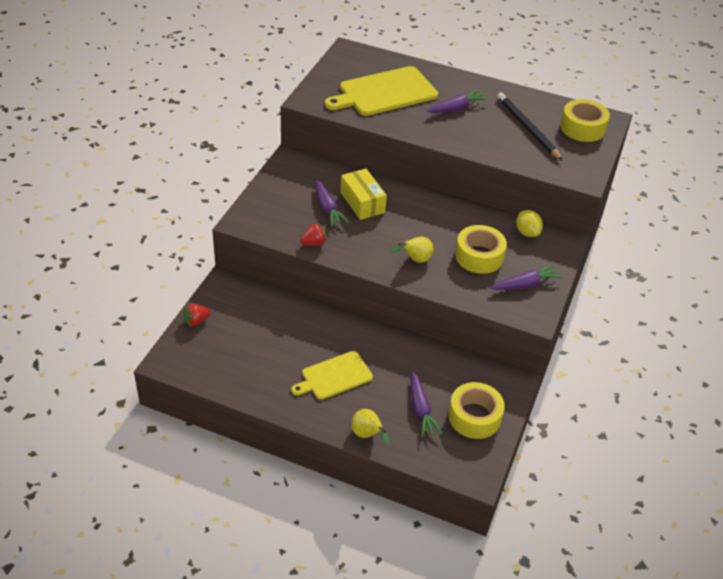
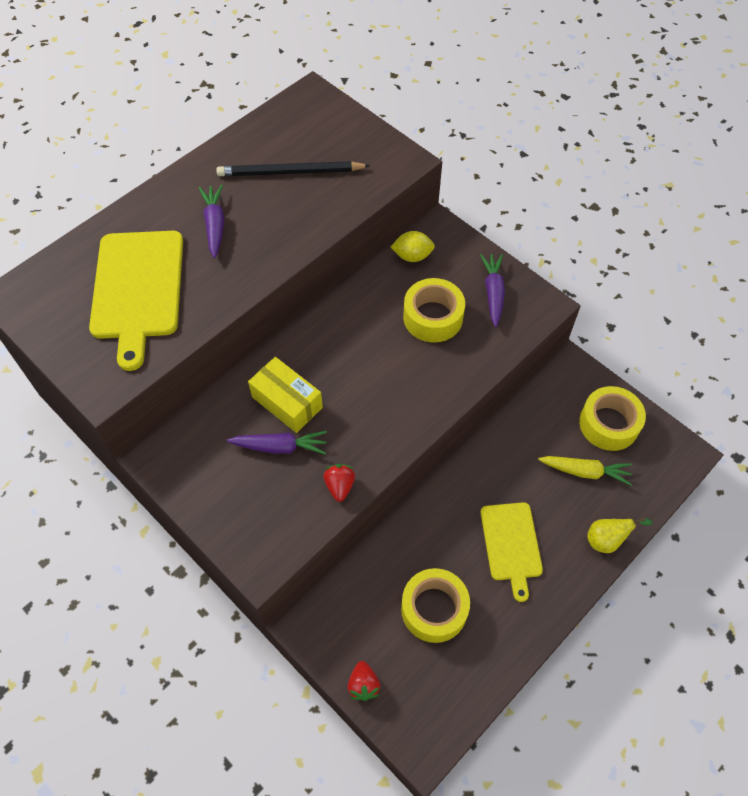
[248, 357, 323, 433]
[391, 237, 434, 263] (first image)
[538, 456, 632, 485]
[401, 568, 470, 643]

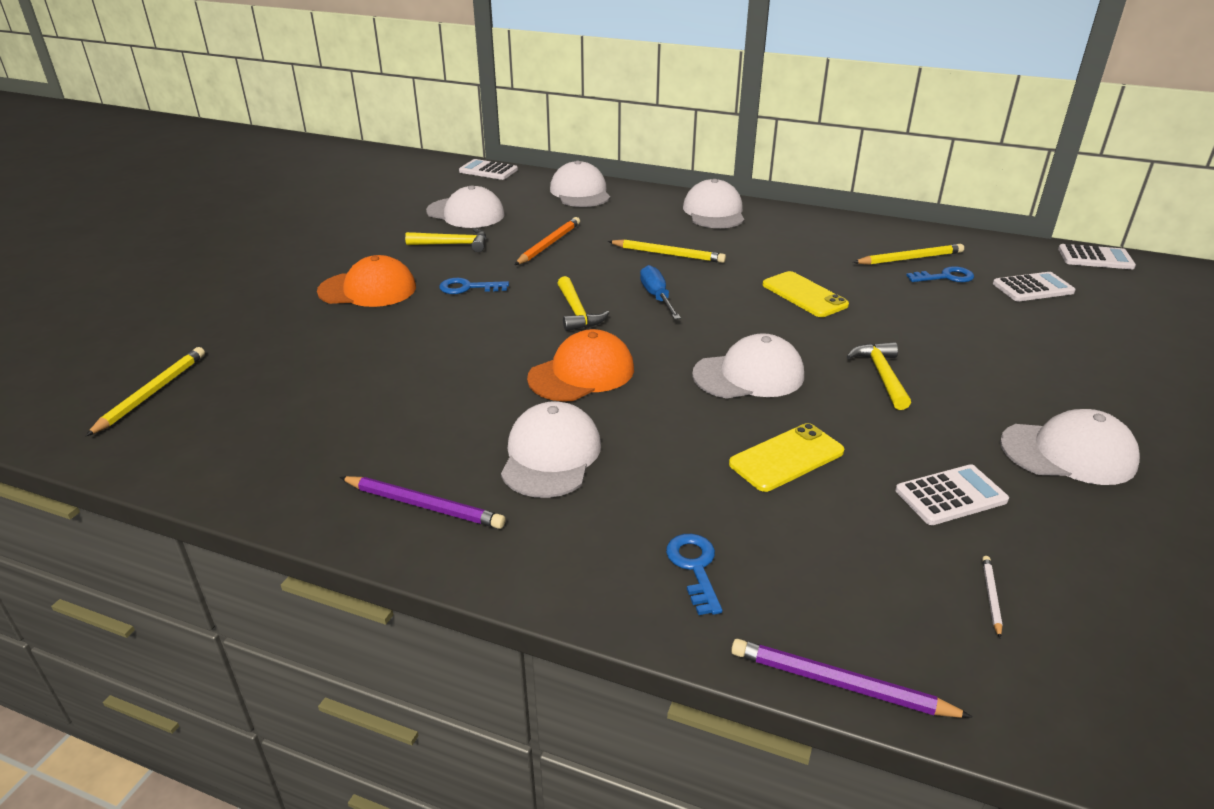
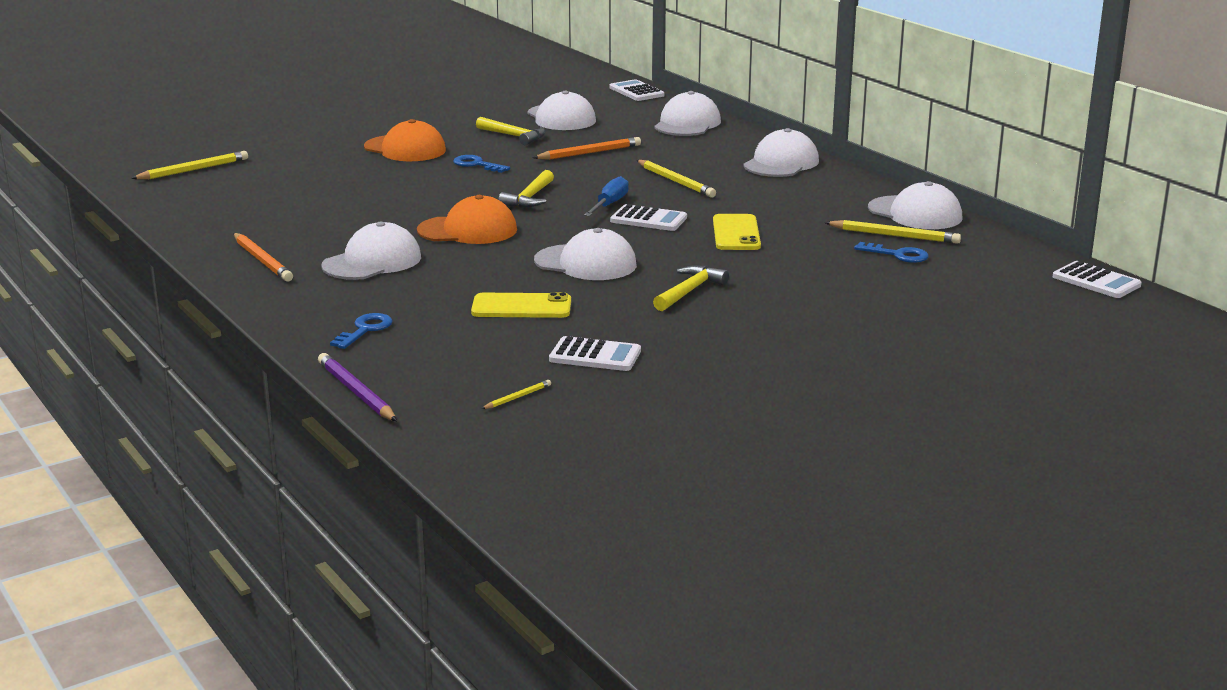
[234, 233, 293, 282]
[481, 380, 551, 409]
[610, 204, 687, 231]
[868, 181, 963, 229]

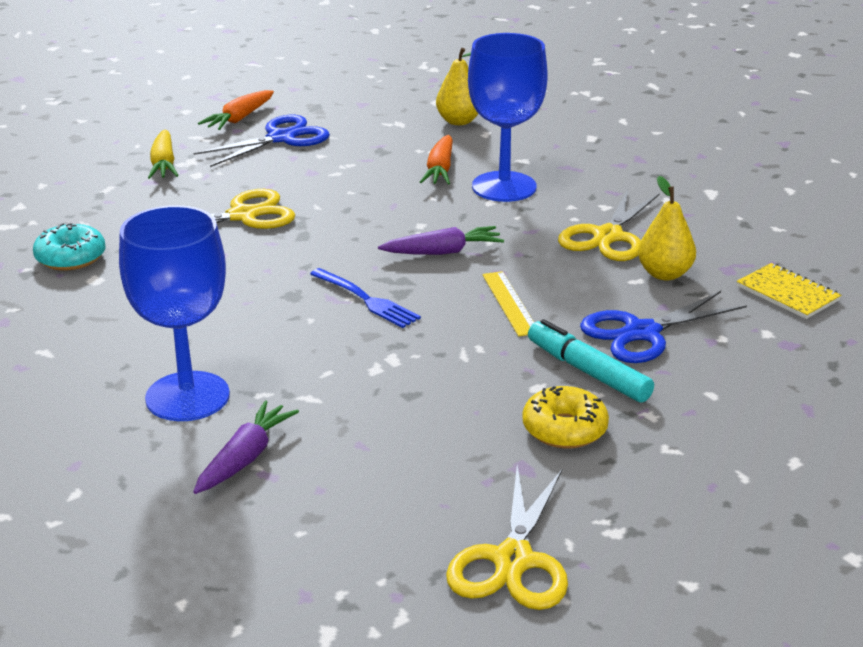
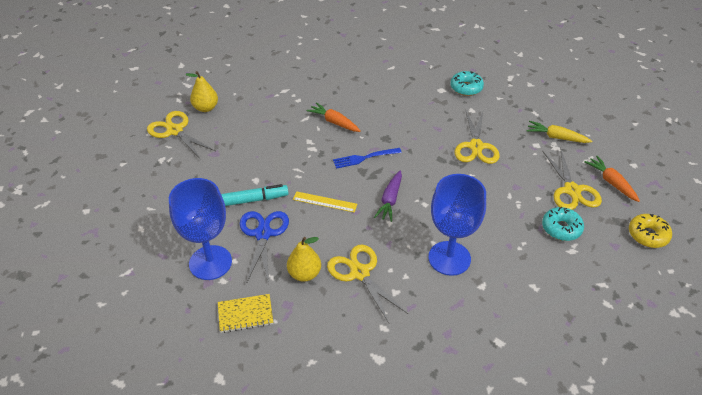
[169, 178, 232, 280]
[542, 148, 602, 210]
[193, 401, 299, 494] (first image)
[307, 102, 361, 132]
[185, 71, 218, 112]
[629, 214, 672, 248]
[542, 207, 584, 241]

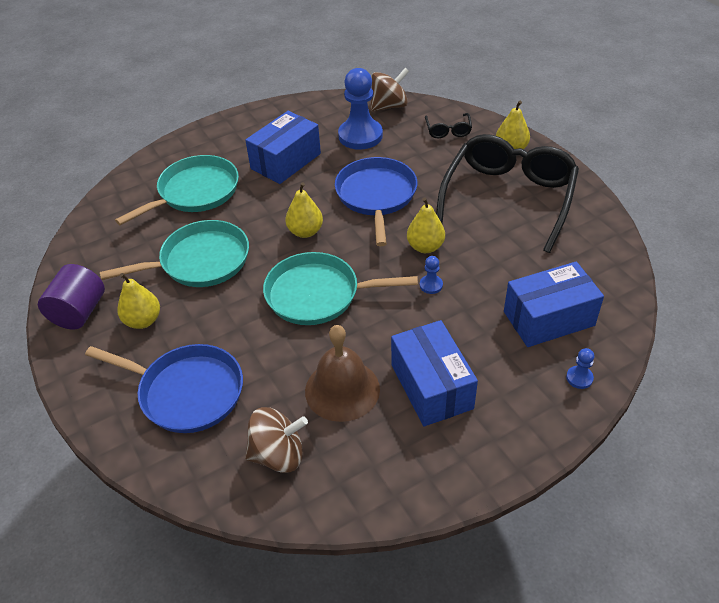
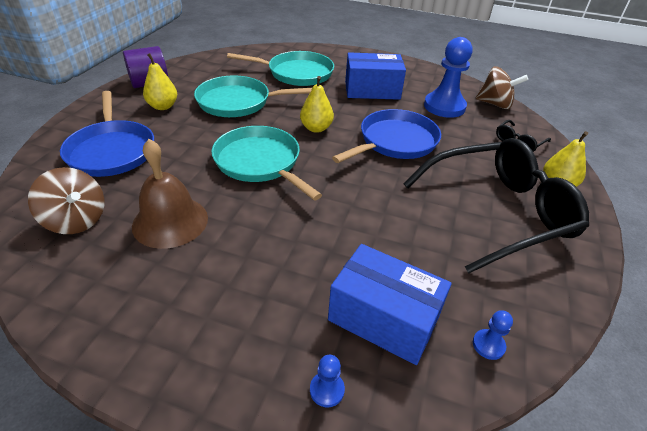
[194, 75, 312, 117]
[391, 320, 478, 426] (first image)
[407, 197, 445, 253] (first image)
[473, 310, 513, 360]

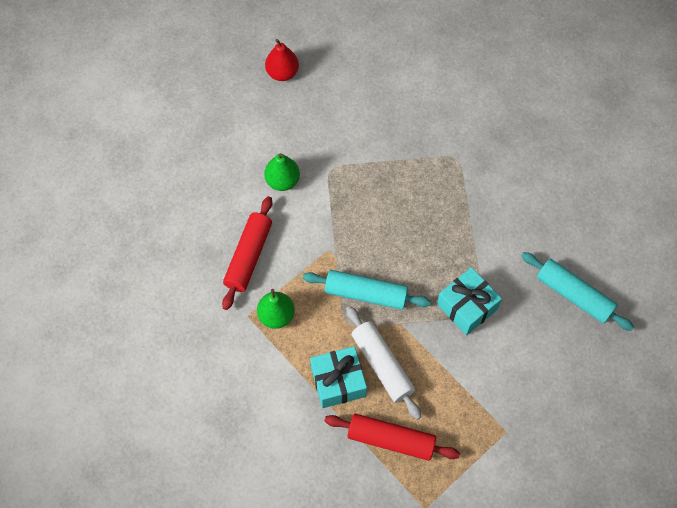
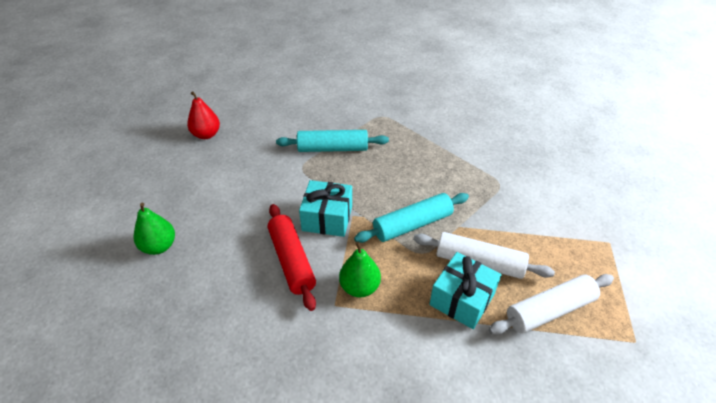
[133, 203, 175, 255]
[489, 274, 614, 335]
[299, 180, 352, 237]
[276, 130, 389, 152]

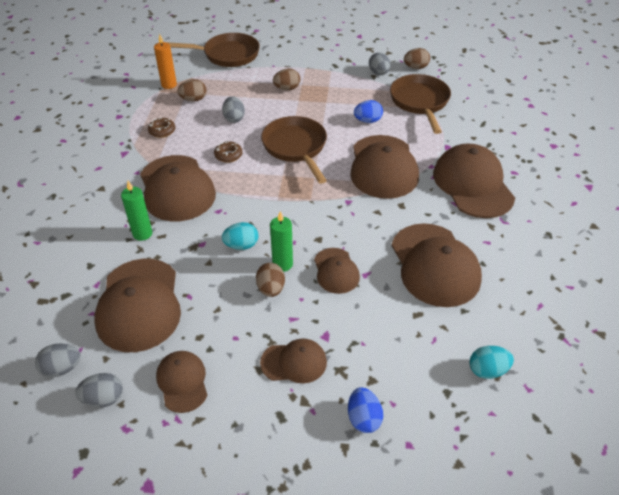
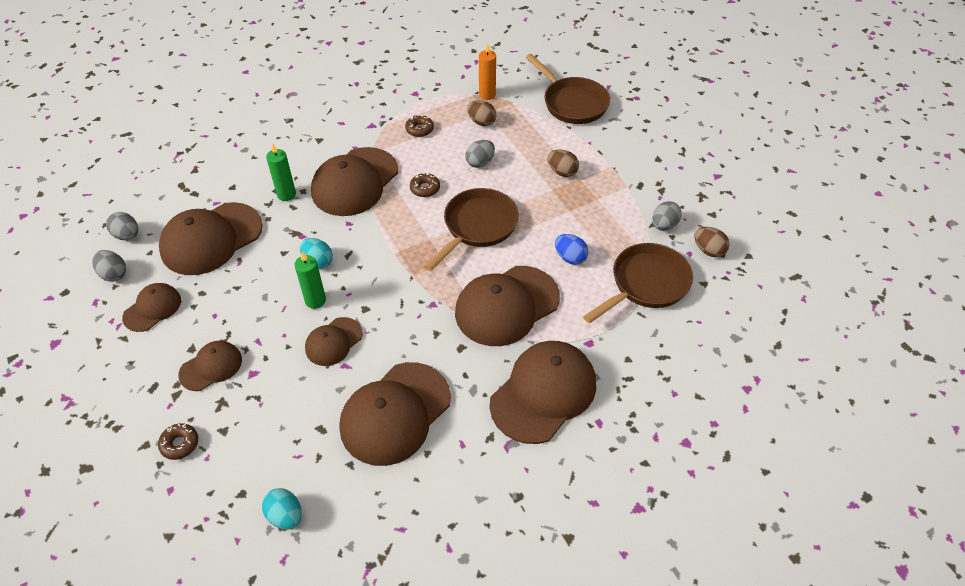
[256, 263, 285, 297] (first image)
[178, 341, 242, 391]
[158, 423, 198, 460]

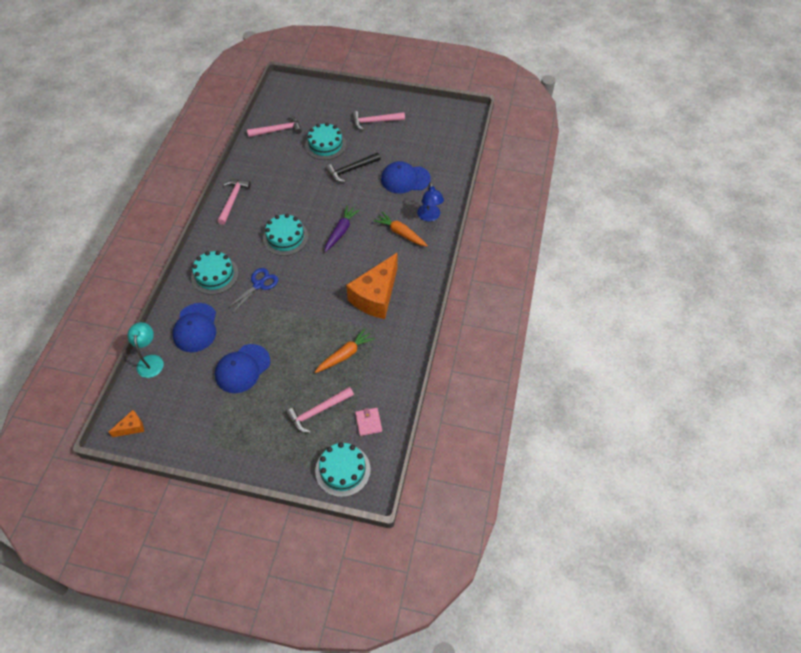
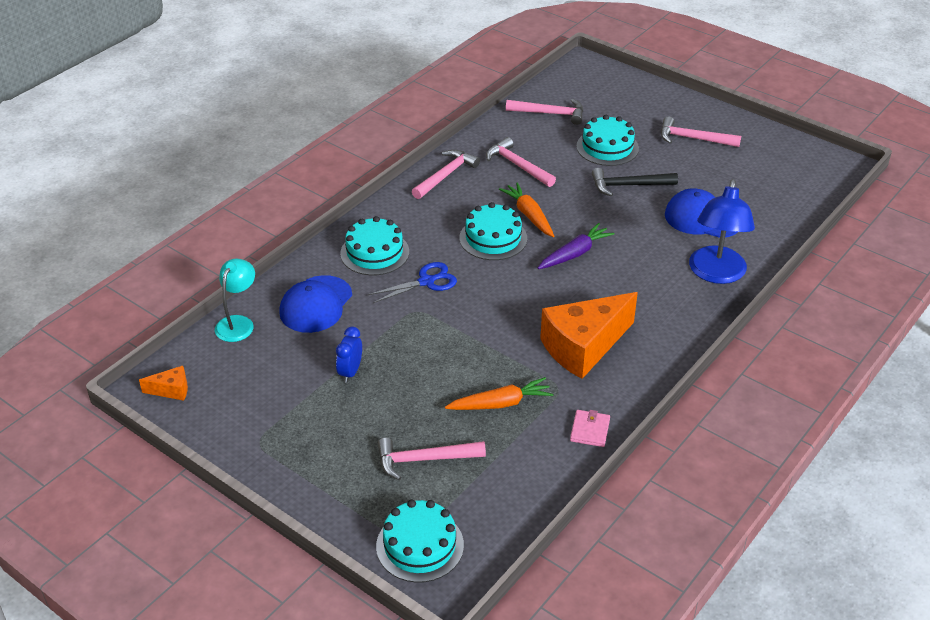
[336, 327, 362, 383]
[570, 410, 610, 447]
[499, 182, 554, 237]
[689, 179, 755, 284]
[486, 137, 556, 187]

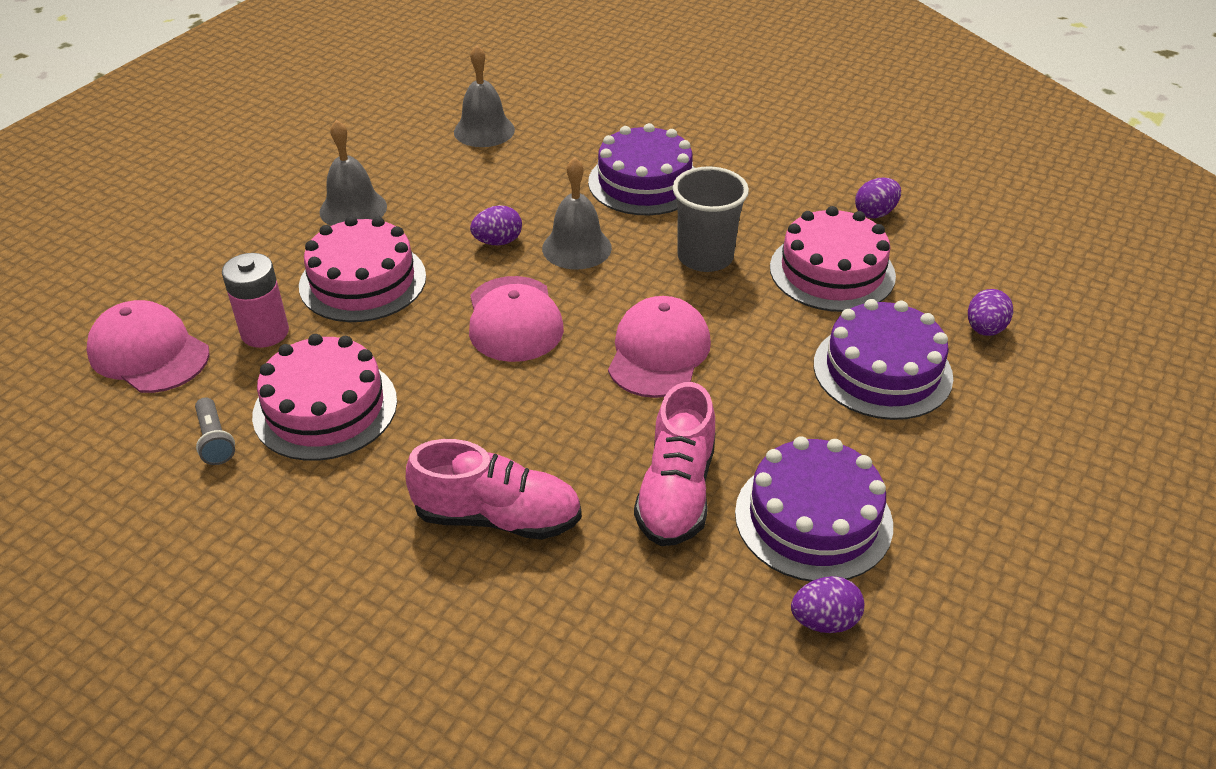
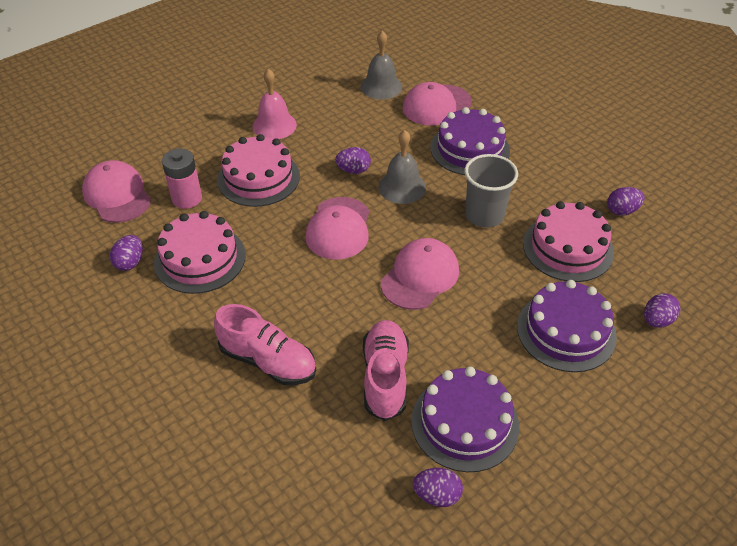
[110, 235, 143, 271]
[253, 69, 297, 139]
[363, 320, 409, 421]
[403, 82, 472, 126]

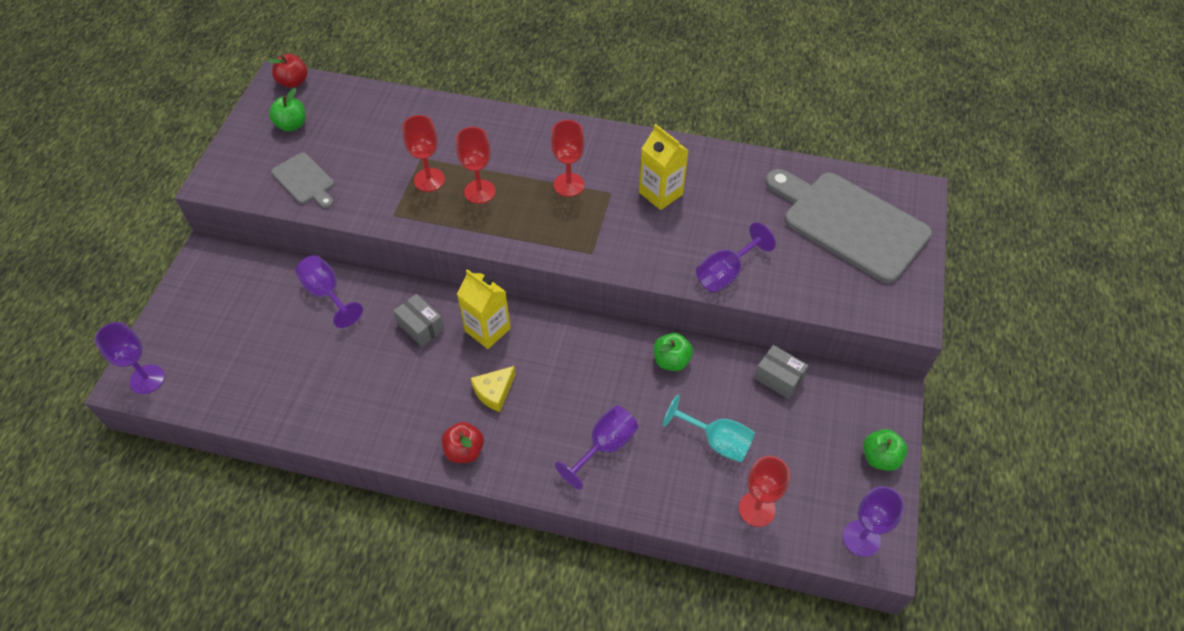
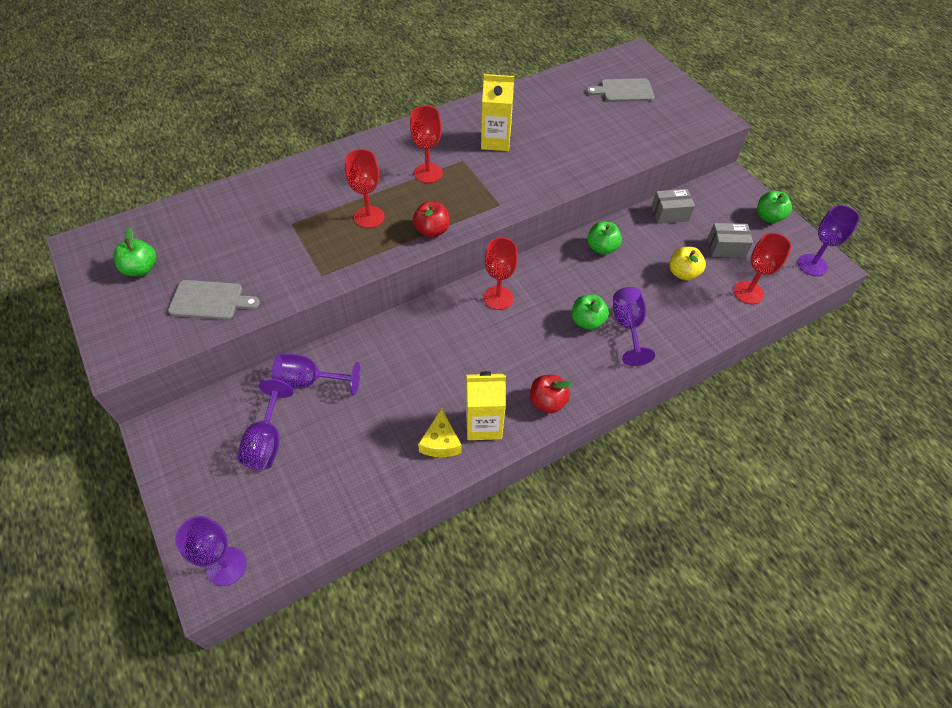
[413, 201, 449, 238]
[708, 223, 753, 258]
[484, 237, 518, 310]
[466, 371, 506, 440]
[418, 408, 462, 457]
[670, 247, 706, 281]
[237, 379, 293, 470]
[586, 78, 654, 102]
[572, 294, 609, 330]

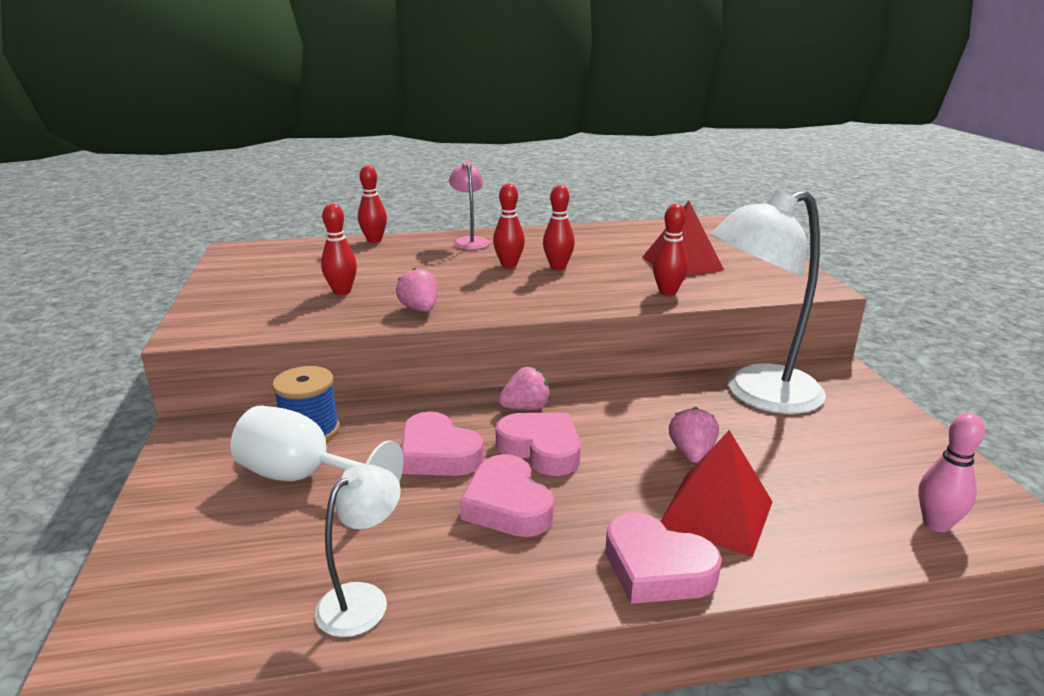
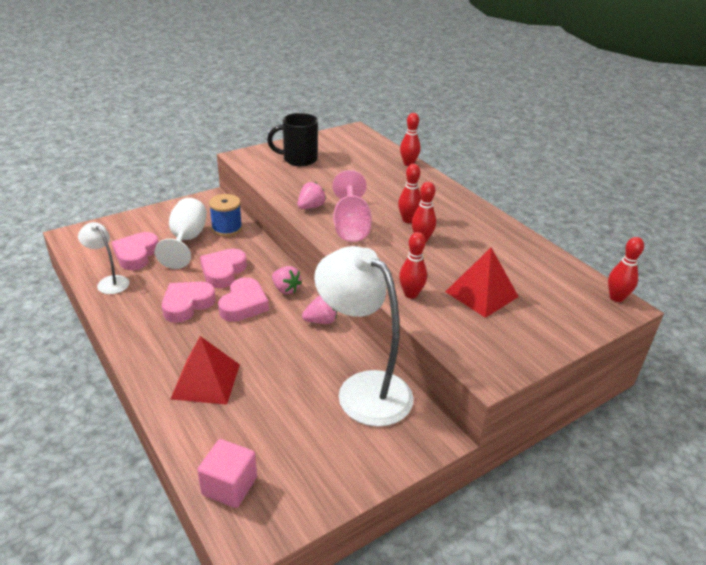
[78, 222, 129, 294]
[608, 237, 644, 302]
[449, 161, 490, 250] (first image)
[112, 232, 158, 270]
[302, 295, 337, 324]
[197, 439, 257, 508]
[267, 113, 318, 166]
[333, 170, 372, 242]

